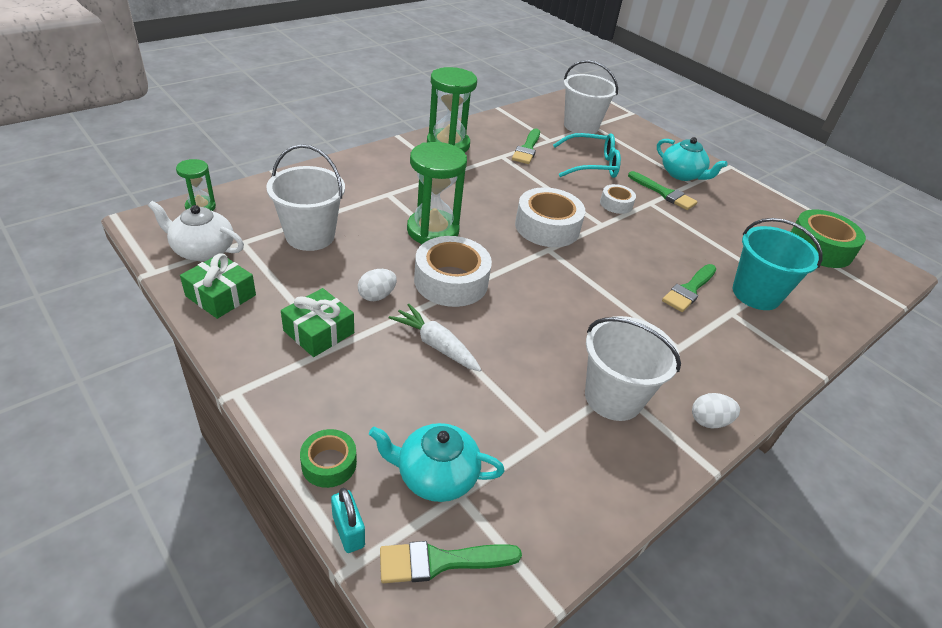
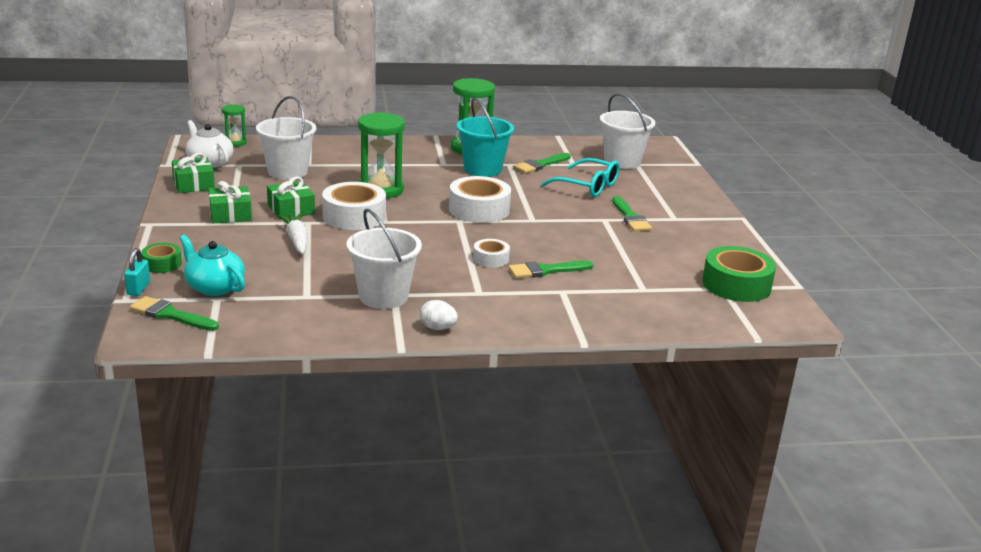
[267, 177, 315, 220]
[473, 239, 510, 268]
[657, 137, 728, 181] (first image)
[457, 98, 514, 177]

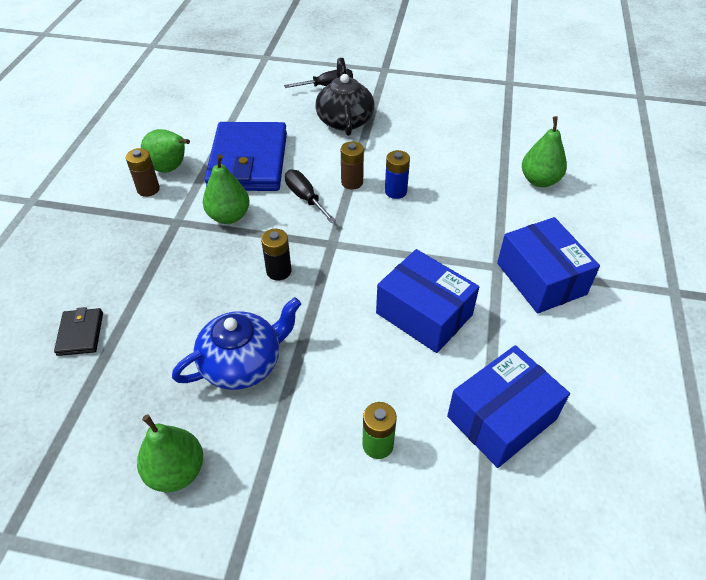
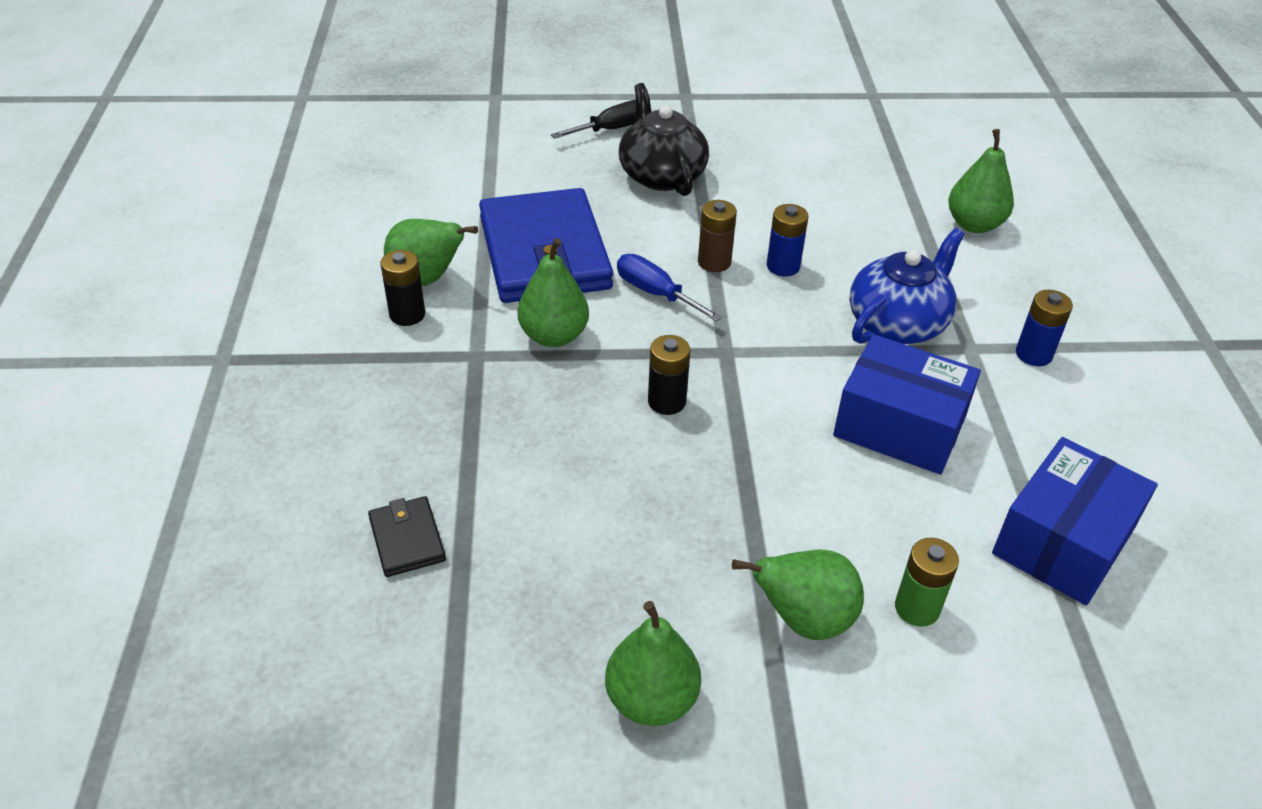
[381, 250, 425, 326]
[849, 228, 965, 344]
[617, 254, 722, 322]
[1016, 290, 1073, 366]
[732, 550, 864, 640]

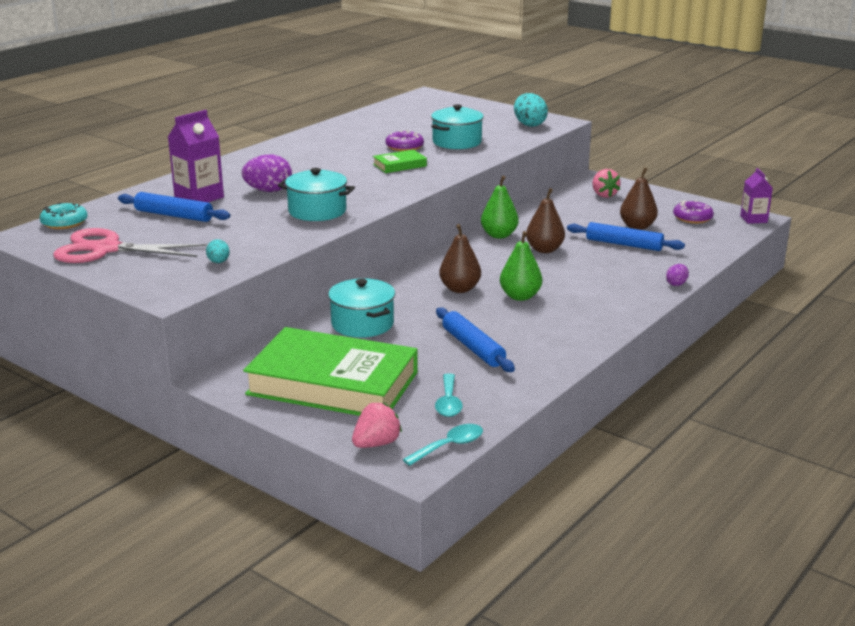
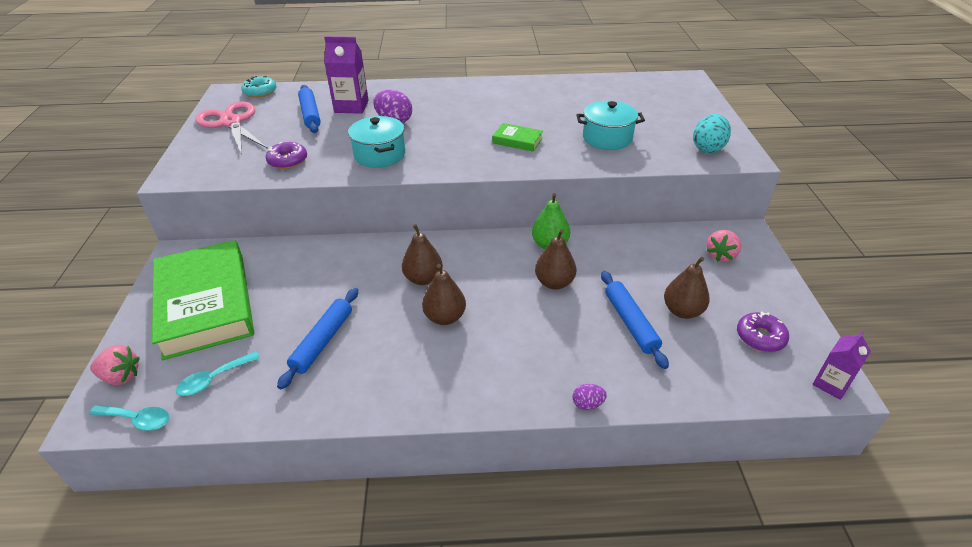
[206, 239, 230, 263] (first image)
[328, 278, 395, 338] (first image)
[266, 142, 307, 169]
[422, 264, 466, 325]

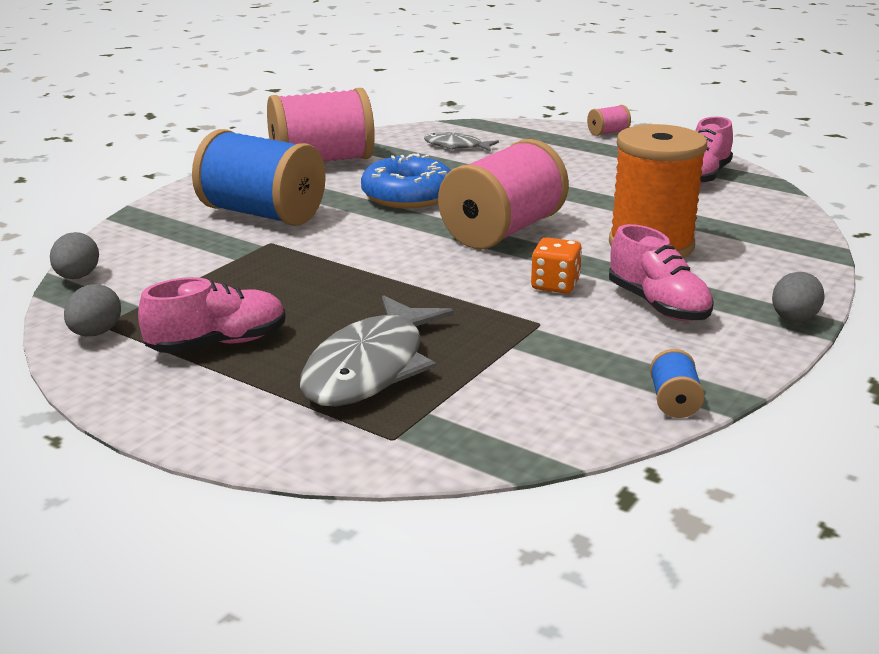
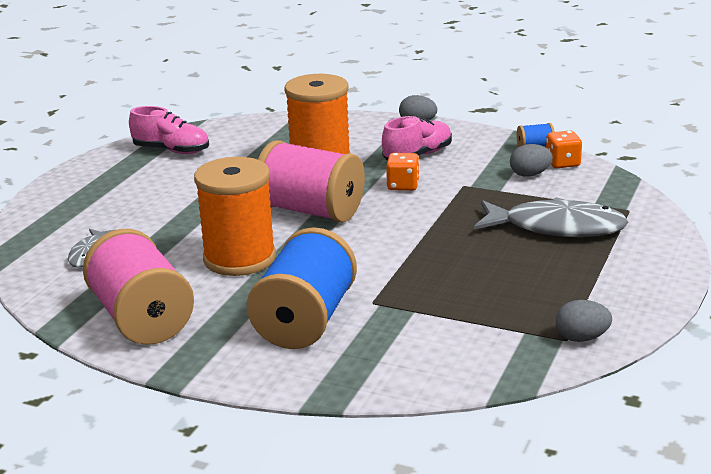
[510, 144, 553, 177]
[138, 277, 286, 353] (first image)
[194, 157, 276, 276]
[587, 105, 631, 136] (first image)
[546, 131, 582, 168]

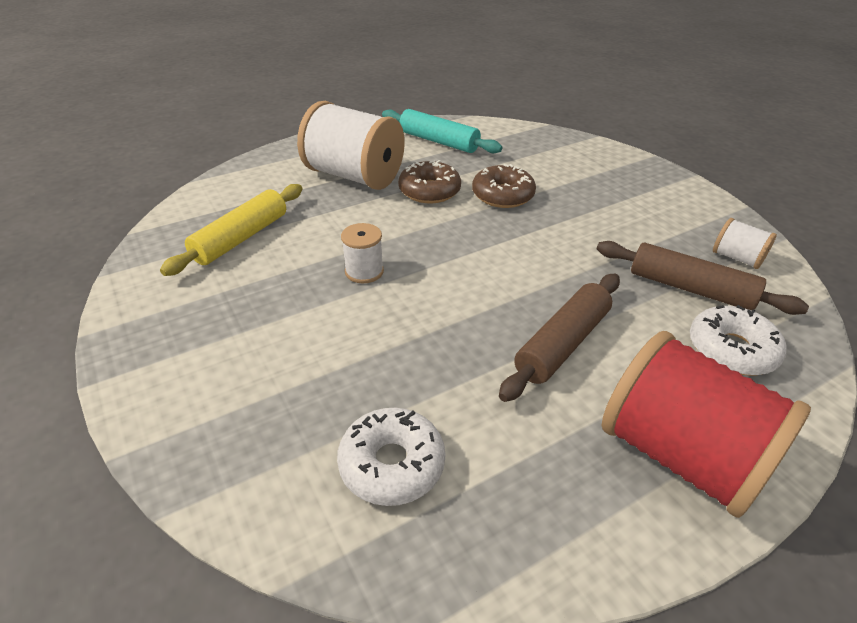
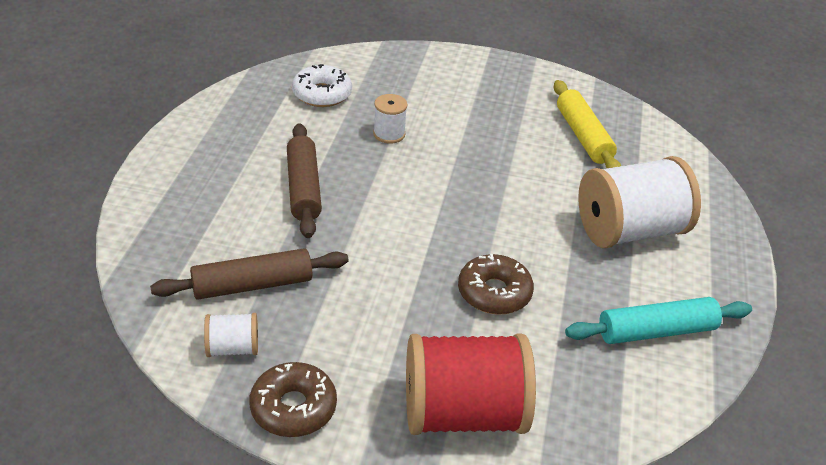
[373, 94, 408, 144]
[249, 362, 337, 437]
[406, 334, 536, 435]
[690, 305, 787, 376] (first image)

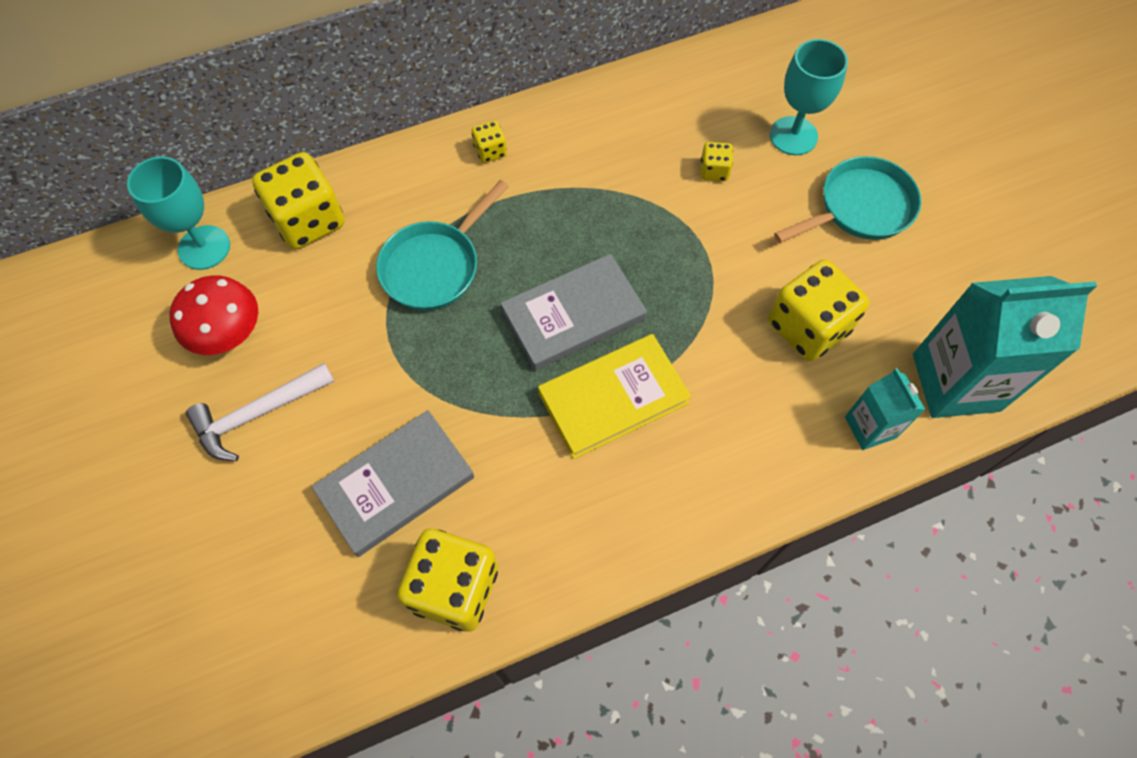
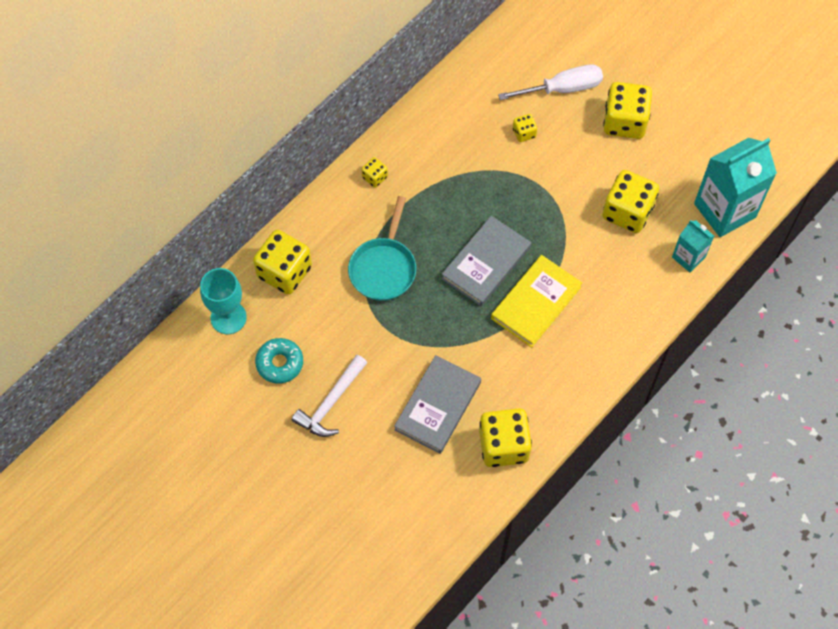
[255, 338, 303, 384]
[498, 64, 603, 100]
[603, 82, 652, 139]

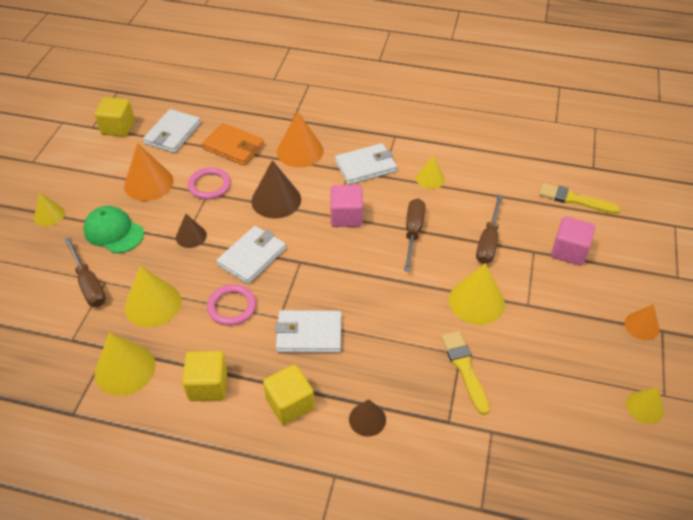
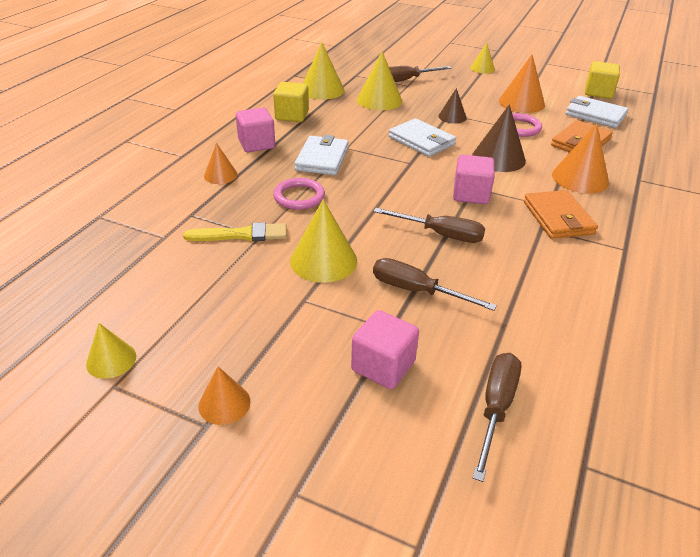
[83, 206, 144, 253] (first image)
[273, 178, 325, 210]
[236, 108, 275, 152]
[524, 190, 598, 239]
[204, 143, 238, 184]
[416, 156, 445, 189] (first image)
[473, 353, 521, 482]

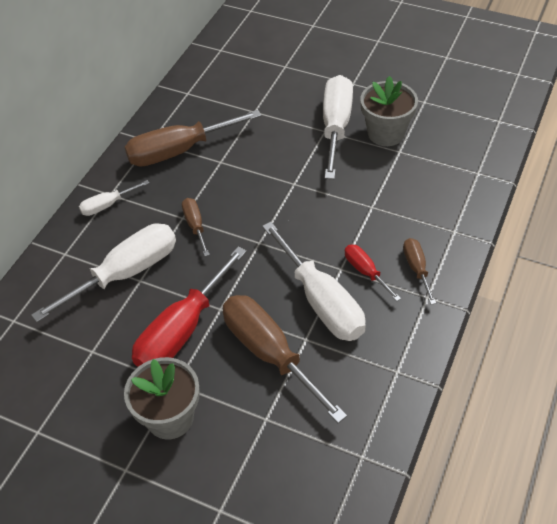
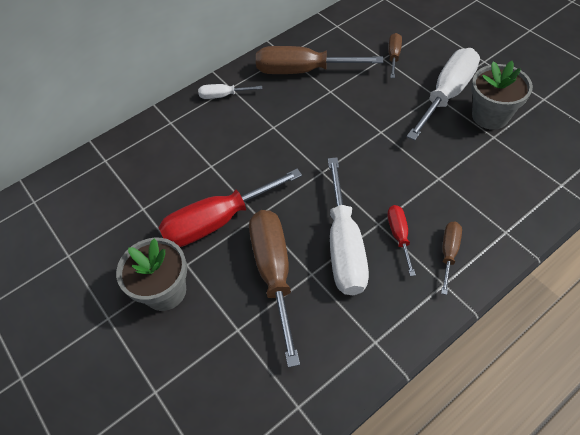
[31, 223, 176, 322] (first image)
[389, 33, 402, 78]

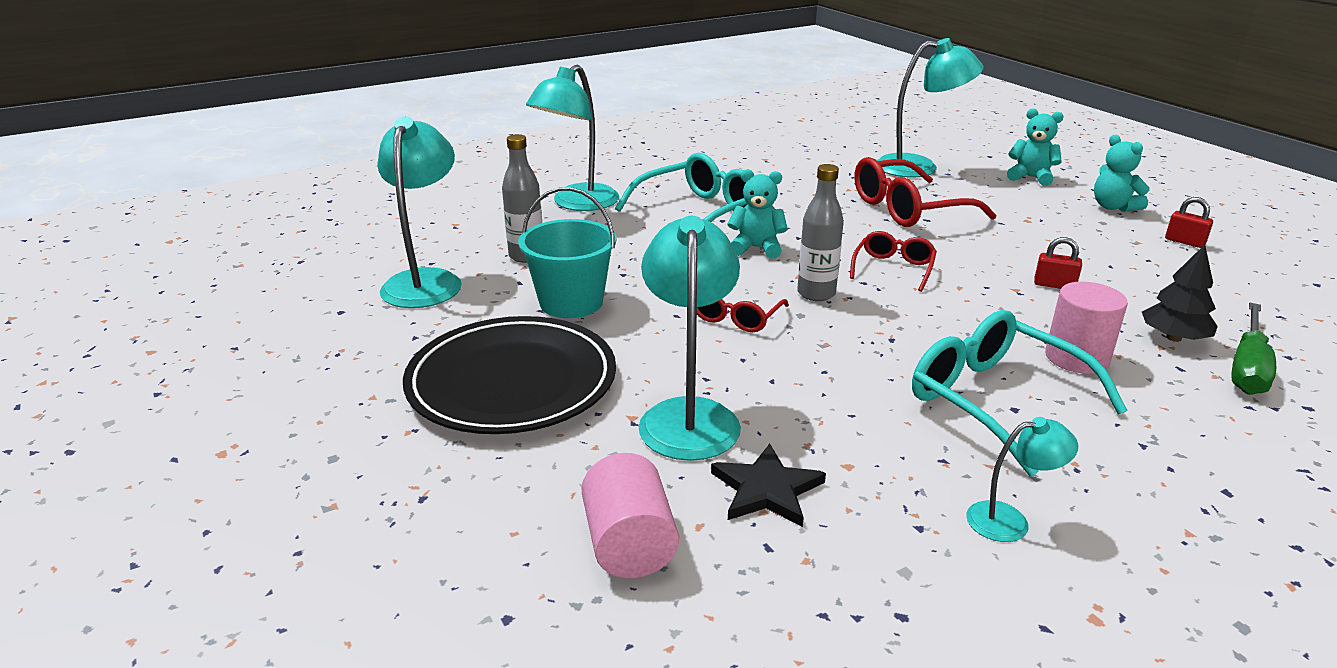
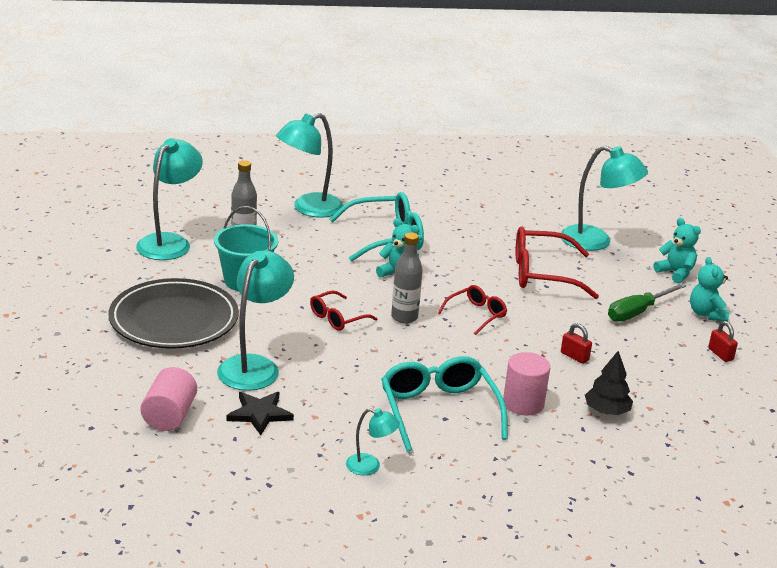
[608, 283, 686, 322]

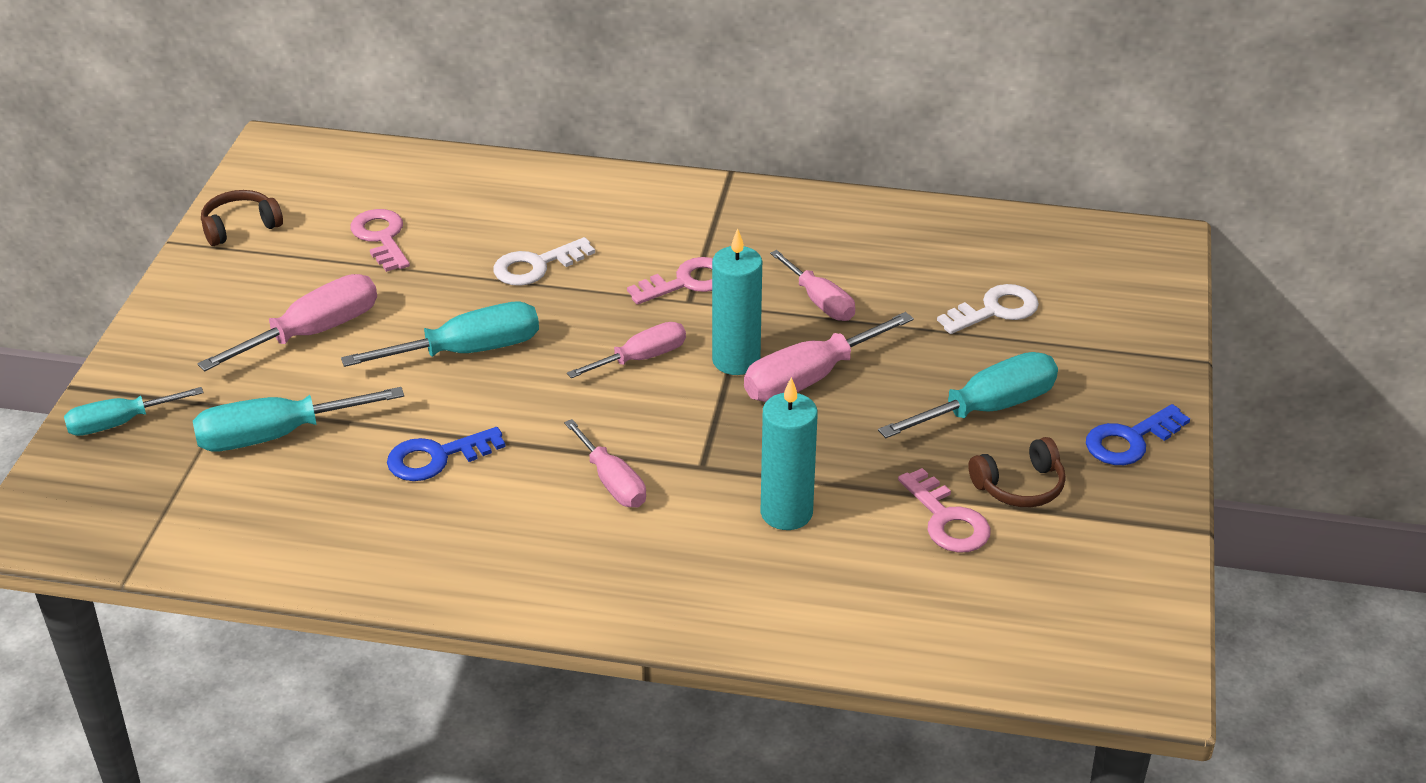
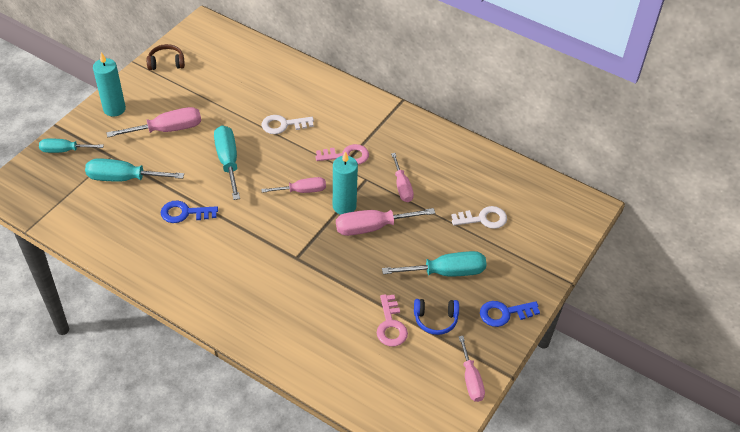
[214, 125, 240, 200]
[351, 209, 410, 272] (first image)
[459, 336, 485, 402]
[93, 52, 126, 117]
[414, 299, 459, 335]

